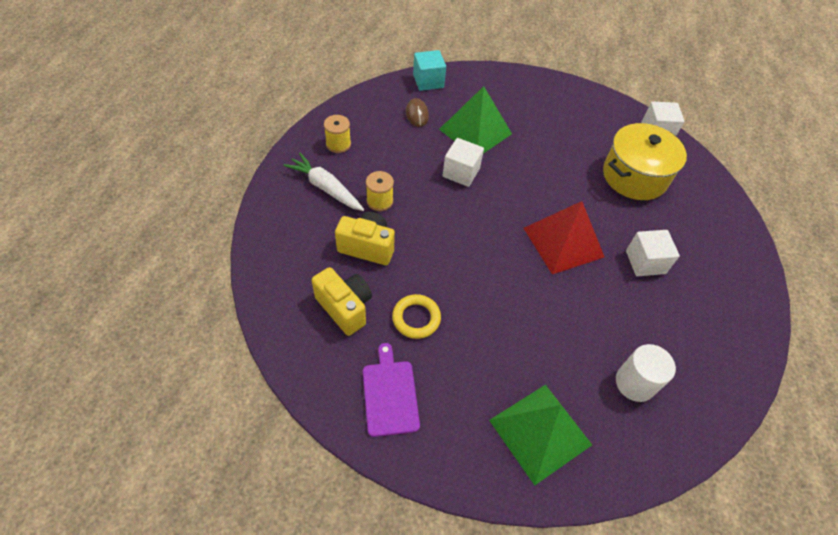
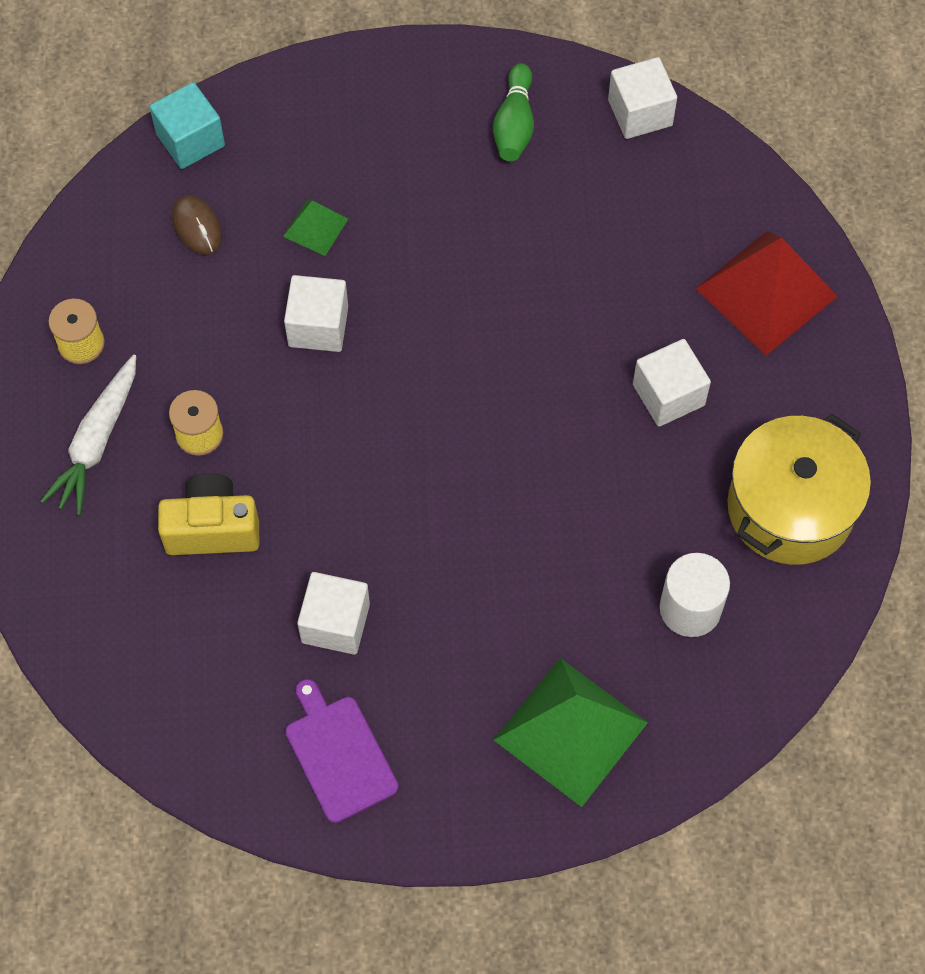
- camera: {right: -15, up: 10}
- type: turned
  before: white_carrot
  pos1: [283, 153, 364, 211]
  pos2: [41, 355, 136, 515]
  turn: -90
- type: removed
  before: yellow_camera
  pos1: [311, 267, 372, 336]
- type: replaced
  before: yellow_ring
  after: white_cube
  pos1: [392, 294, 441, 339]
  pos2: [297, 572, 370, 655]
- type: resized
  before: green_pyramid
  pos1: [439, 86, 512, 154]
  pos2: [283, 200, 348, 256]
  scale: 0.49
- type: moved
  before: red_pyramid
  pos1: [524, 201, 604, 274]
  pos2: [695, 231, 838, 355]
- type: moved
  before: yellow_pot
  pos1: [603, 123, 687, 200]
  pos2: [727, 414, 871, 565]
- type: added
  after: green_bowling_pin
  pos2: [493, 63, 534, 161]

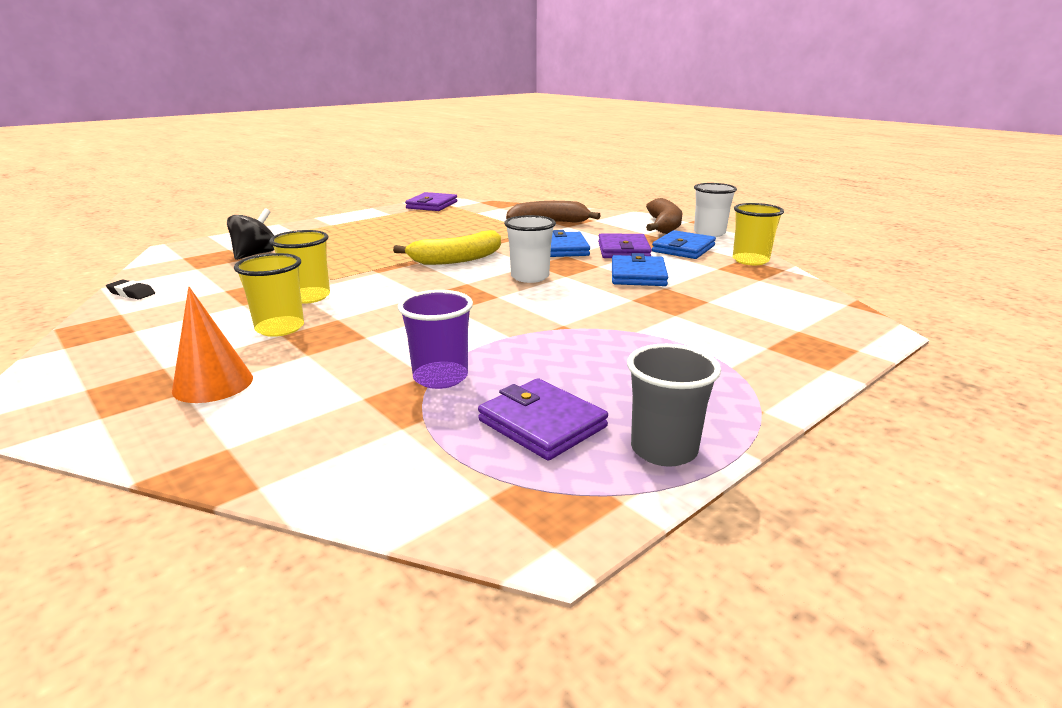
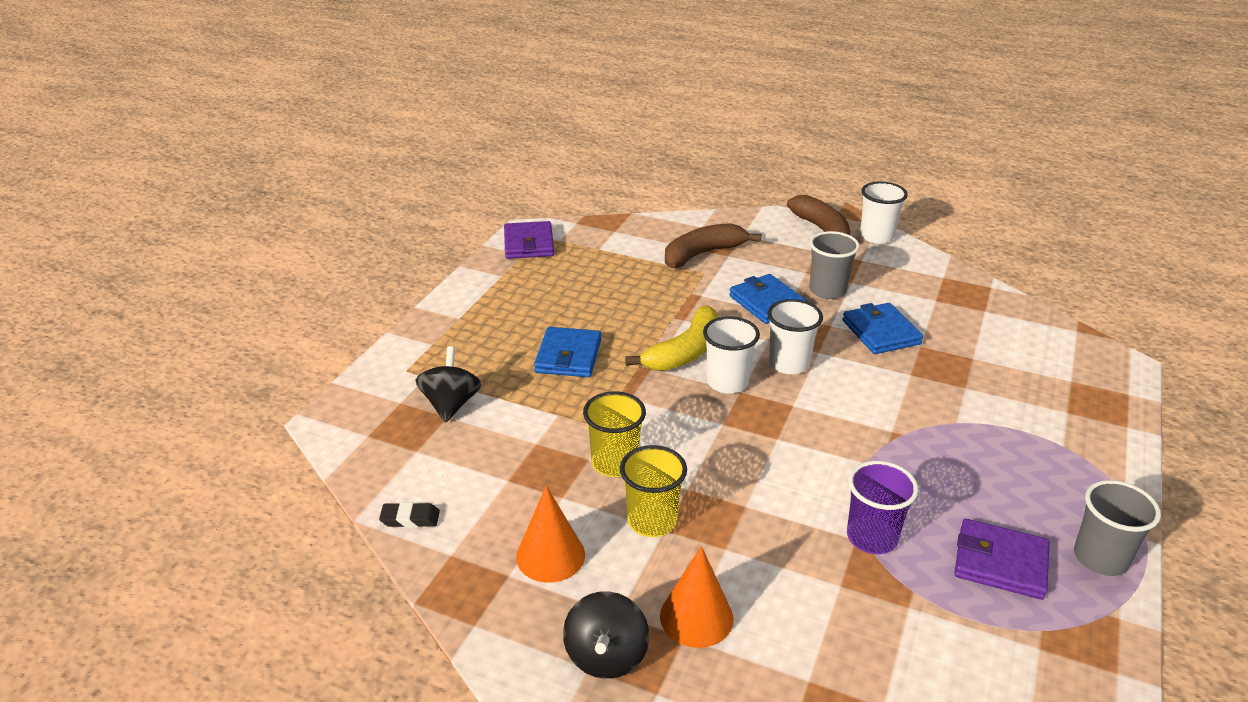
- camera: {right: -25, up: 10}
- type: replaced
  before: purple_wallet
  after: grey_cup
  pos1: [598, 234, 652, 258]
  pos2: [810, 231, 860, 299]
- type: moved
  before: blue_wallet
  pos1: [652, 230, 716, 259]
  pos2: [534, 327, 601, 377]
- type: removed
  before: yellow_cup
  pos1: [733, 203, 784, 265]
- type: added
  after: orange_cone
  pos2: [516, 486, 585, 583]
- type: added
  after: black_spinning_top
  pos2: [563, 591, 649, 679]
- type: added
  after: white_cup
  pos2: [703, 316, 760, 394]

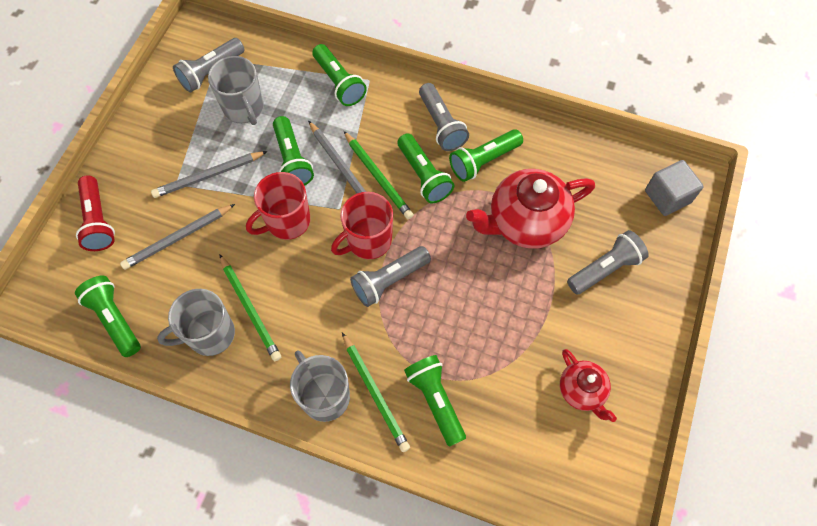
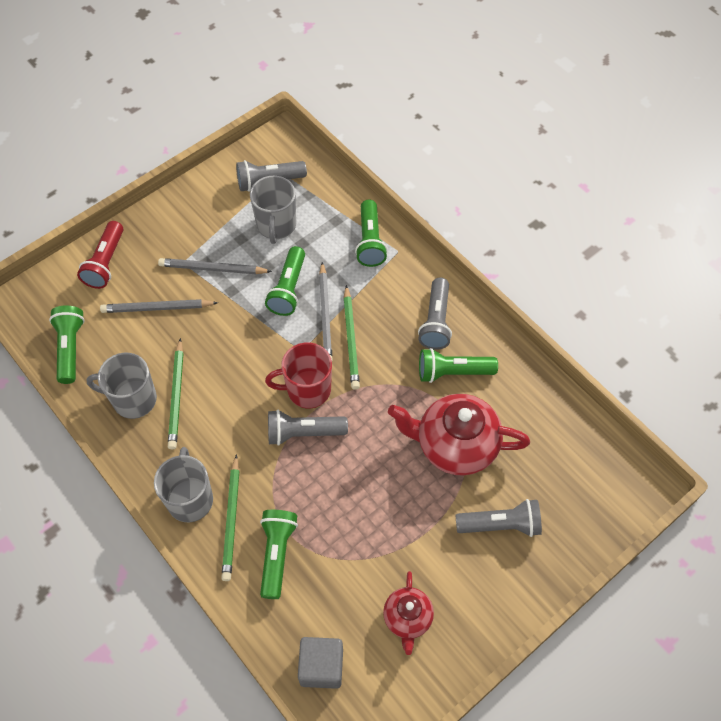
- camera: {right: 30, up: -5}
- type: removed
  before: red_mug
  pos1: [246, 172, 310, 240]
- type: removed
  before: green_flashlight
  pos1: [397, 133, 454, 203]
- type: moved
  before: grey_cube
  pos1: [645, 160, 704, 216]
  pos2: [298, 637, 343, 689]

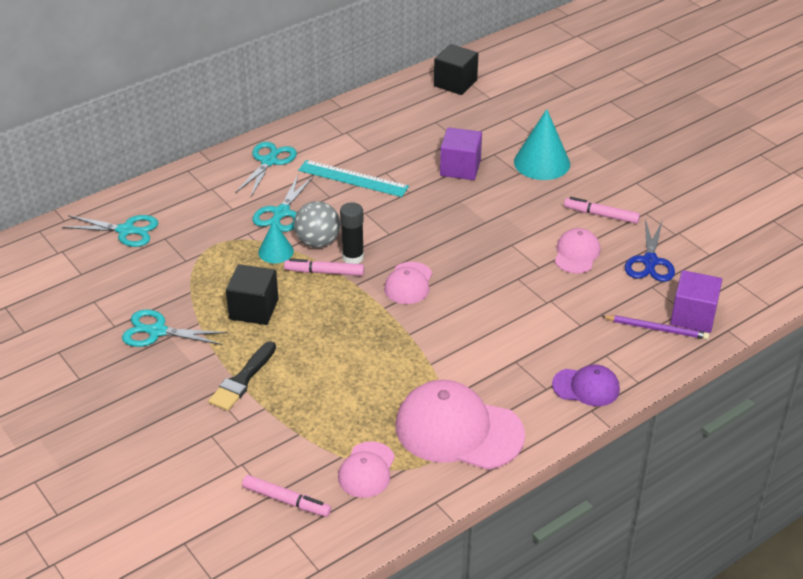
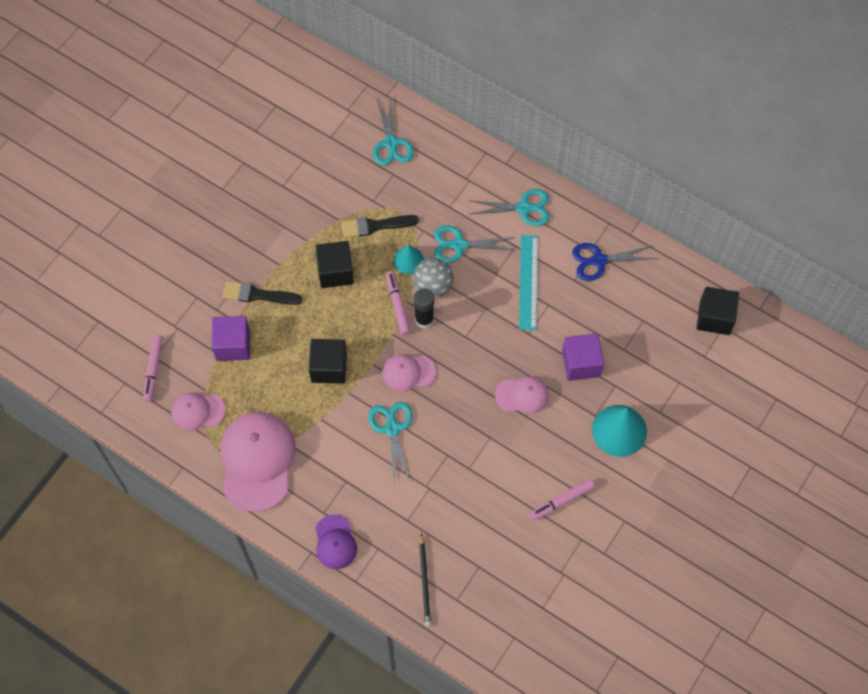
- camera: {right: 70, up: 25}
- type: moved
  before: turquoise_scissors
  pos1: [122, 309, 228, 347]
  pos2: [368, 402, 412, 482]
- type: moved
  before: pink_cap
  pos1: [555, 228, 600, 274]
  pos2: [495, 376, 549, 414]
- type: turned
  before: pink_marker
  pos1: [564, 197, 640, 224]
  pos2: [529, 479, 595, 521]
  turn: -120
- type: recoloured
  before: purple_pencil
  after: black_pencil
  pos1: [601, 315, 709, 339]
  pos2: [419, 533, 431, 627]
- type: moved
  before: blue_scissors
  pos1: [625, 219, 675, 282]
  pos2: [572, 243, 656, 281]
- type: moved
  before: purple_cube
  pos1: [670, 270, 722, 333]
  pos2: [212, 316, 250, 361]
- type: added
  after: black_cube
  pos2: [309, 339, 347, 384]
- type: added
  after: black_brush
  pos2: [341, 215, 419, 238]

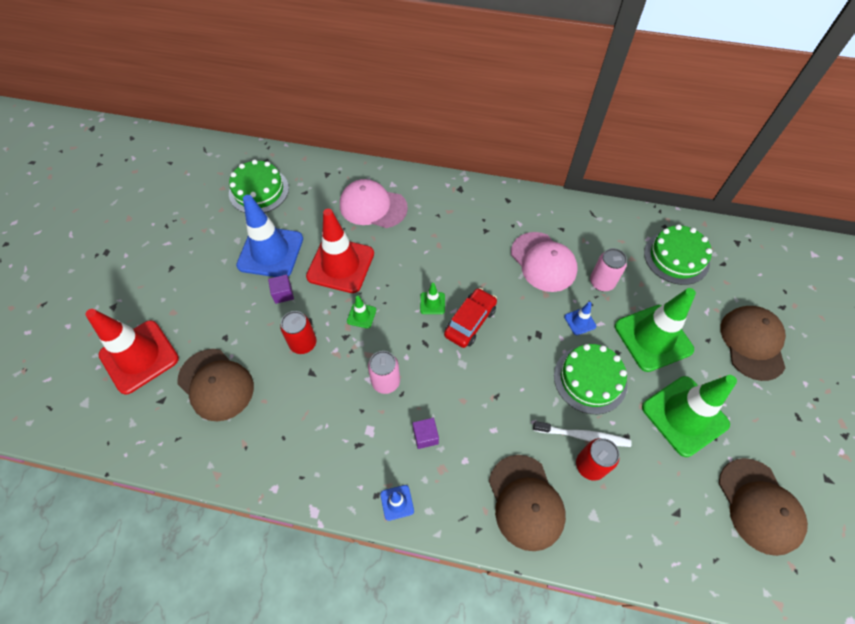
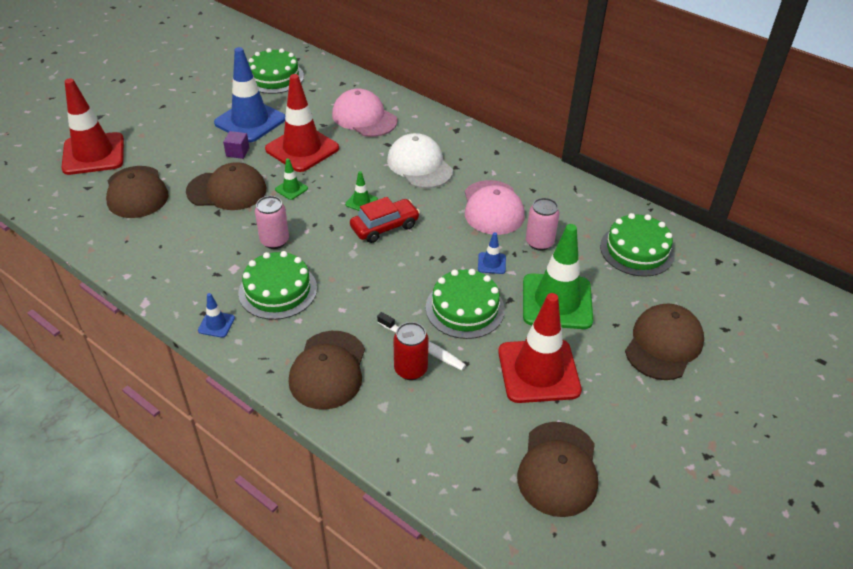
- camera: {right: 25, up: -15}
- type: replaced
  before: red_can
  after: brown_cap
  pos1: [280, 311, 317, 354]
  pos2: [186, 162, 266, 210]
- type: replaced
  before: purple_cube
  after: green_cake
  pos1: [413, 418, 439, 449]
  pos2: [238, 251, 317, 320]
- type: recoloured
  before: green_traffic_cone
  after: red_traffic_cone
  pos1: [642, 375, 737, 457]
  pos2: [498, 293, 582, 403]
- type: added
  after: white_cap
  pos2: [387, 133, 453, 189]

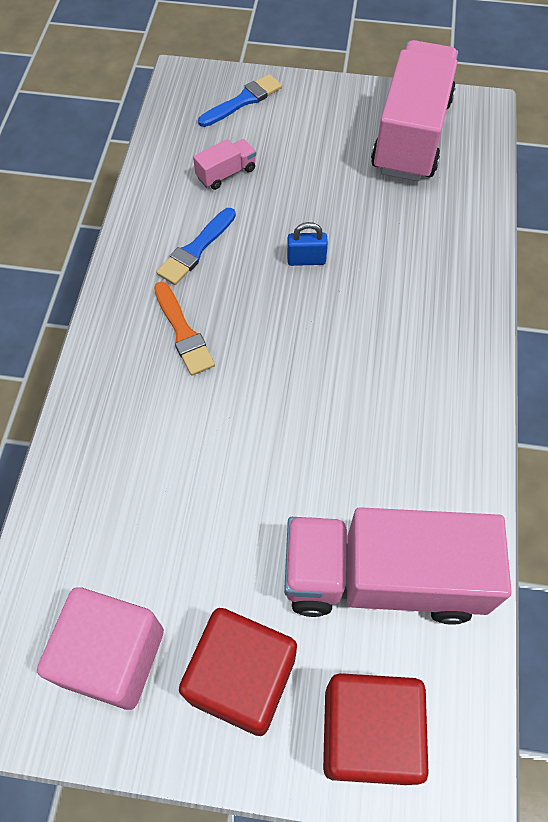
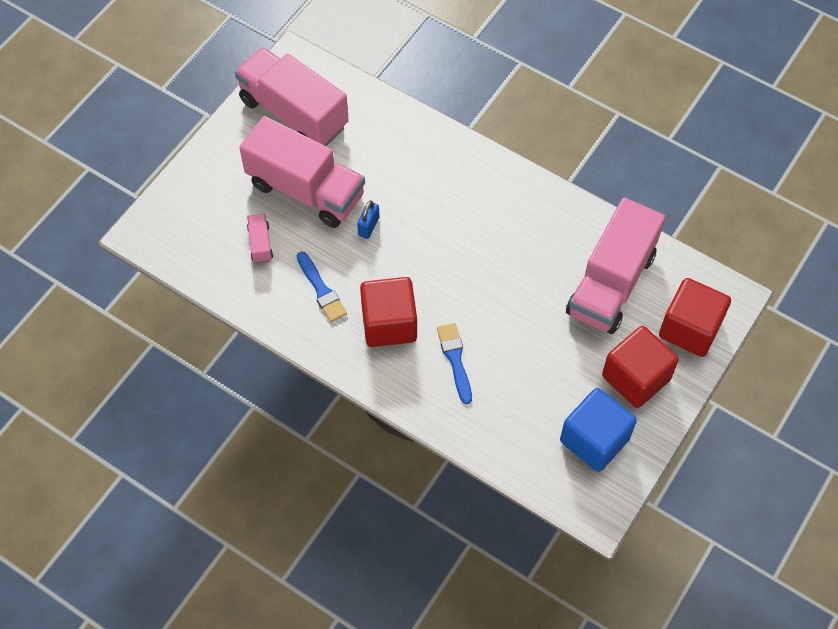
- camera: {right: -65, up: 0}
- type: recoloured
  before: pink_cube
  after: blue_cube
  pos1: [37, 587, 164, 710]
  pos2: [560, 388, 637, 472]
- type: replaced
  before: orange_brush
  after: red_cube
  pos1: [154, 282, 215, 376]
  pos2: [360, 277, 417, 347]
- type: moved
  before: blue_brush
  pos1: [198, 74, 282, 127]
  pos2: [437, 323, 472, 404]
- type: added
  after: pink_truck
  pos2: [239, 116, 365, 228]

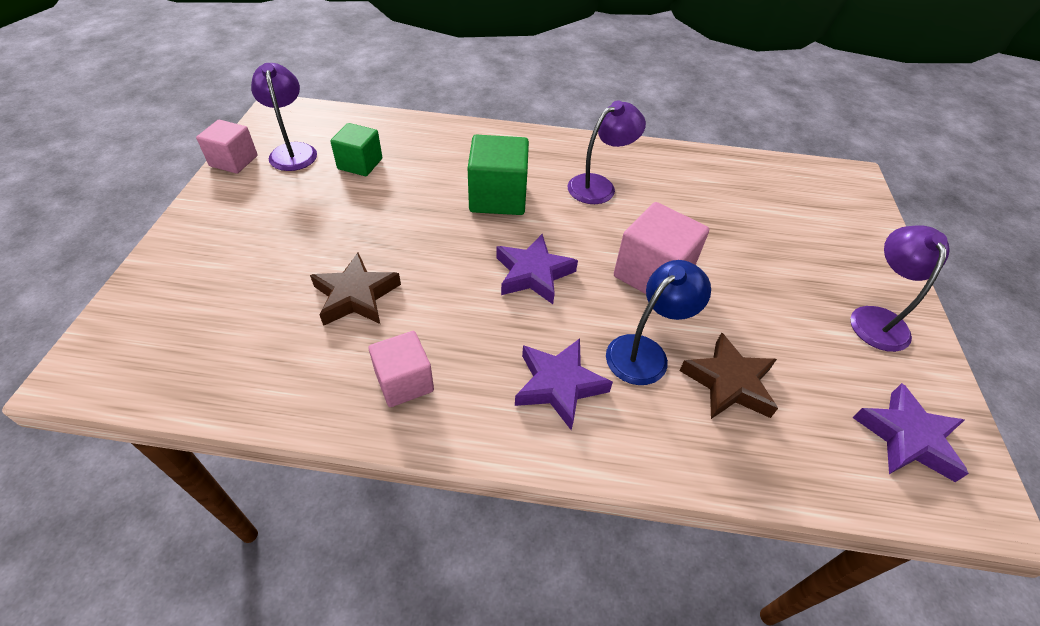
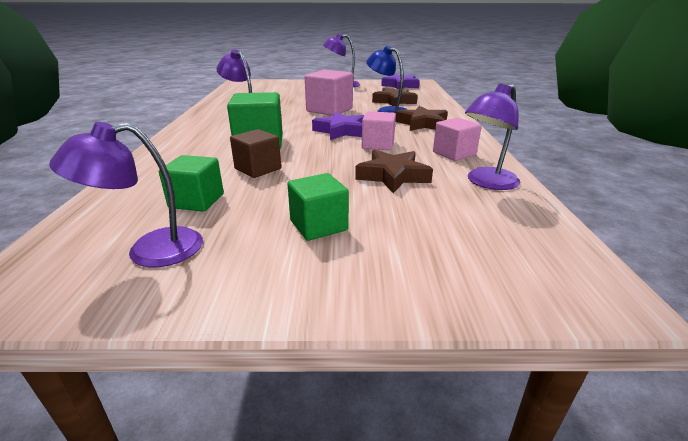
- camera: {right: -95, up: -20}
- type: moved
  before: pink_cube
  pos1: [196, 120, 258, 174]
  pos2: [362, 111, 396, 150]
- type: recoloured
  before: purple_star
  after: brown_star
  pos1: [515, 338, 613, 430]
  pos2: [395, 106, 448, 131]
- type: added
  after: brown_cube
  pos2: [230, 129, 281, 178]
- type: added
  after: green_cube
  pos2: [287, 173, 349, 241]
- type: added
  after: purple_lamp
  pos2: [465, 84, 520, 190]

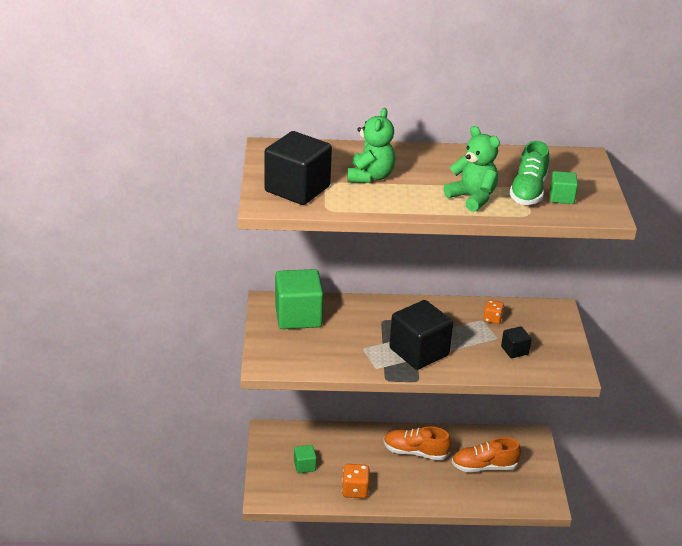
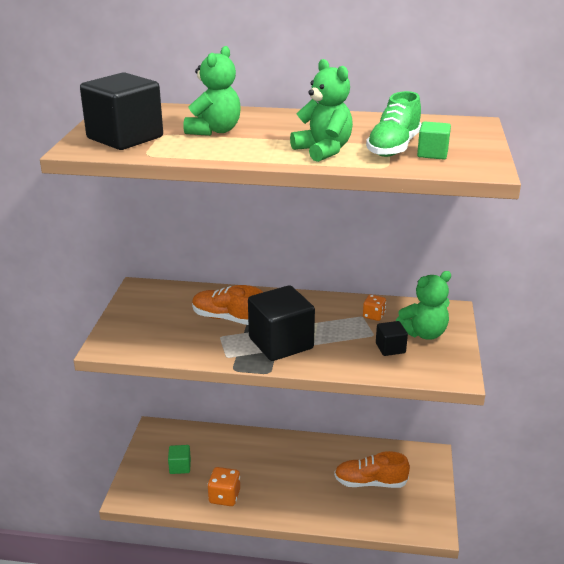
- camera: {right: 10, up: -5}
- type: removed
  before: green_cube
  pos1: [275, 269, 323, 329]
- type: moved
  before: orange_shoe
  pos1: [384, 426, 451, 460]
  pos2: [192, 285, 263, 325]
- type: added
  after: green_teddy_bear
  pos2: [396, 271, 451, 340]

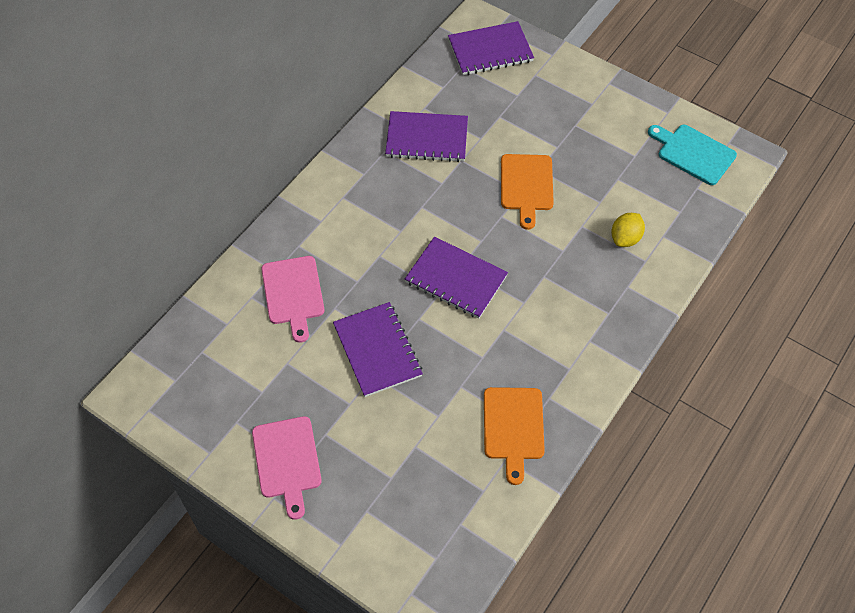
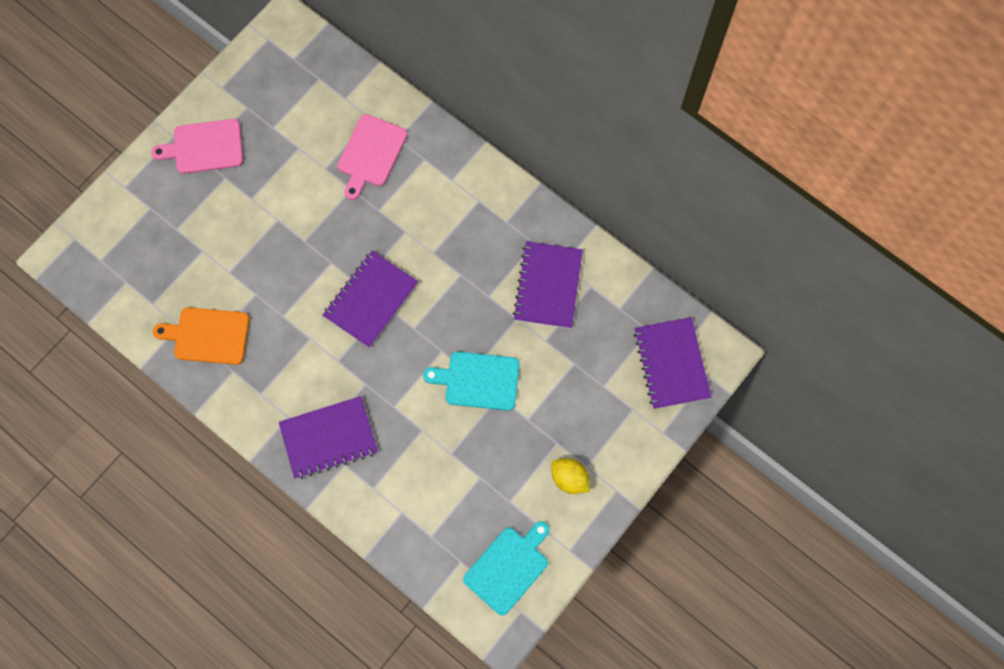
- camera: {right: 95, up: 15}
- type: turned
  before: pink_cutting_board
  pos1: [261, 256, 325, 343]
  pos2: [337, 114, 407, 200]
  turn: -60
- type: moved
  before: purple_notebook
  pos1: [333, 302, 423, 397]
  pos2: [279, 396, 378, 479]
- type: recoloured
  before: orange_cutting_board
  after: turquoise_cutting_board
  pos1: [501, 154, 554, 230]
  pos2: [423, 351, 520, 411]
- type: moved
  before: yellow_lemon
  pos1: [611, 213, 645, 247]
  pos2: [551, 458, 590, 494]

